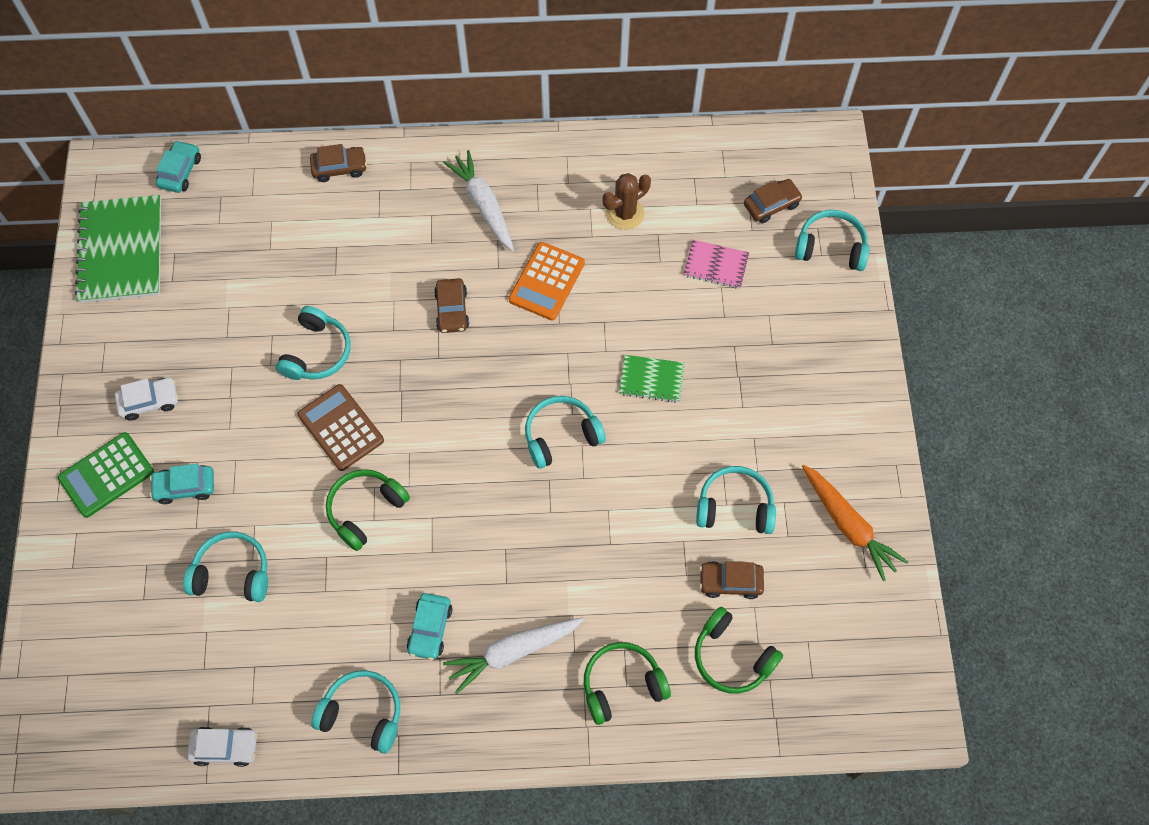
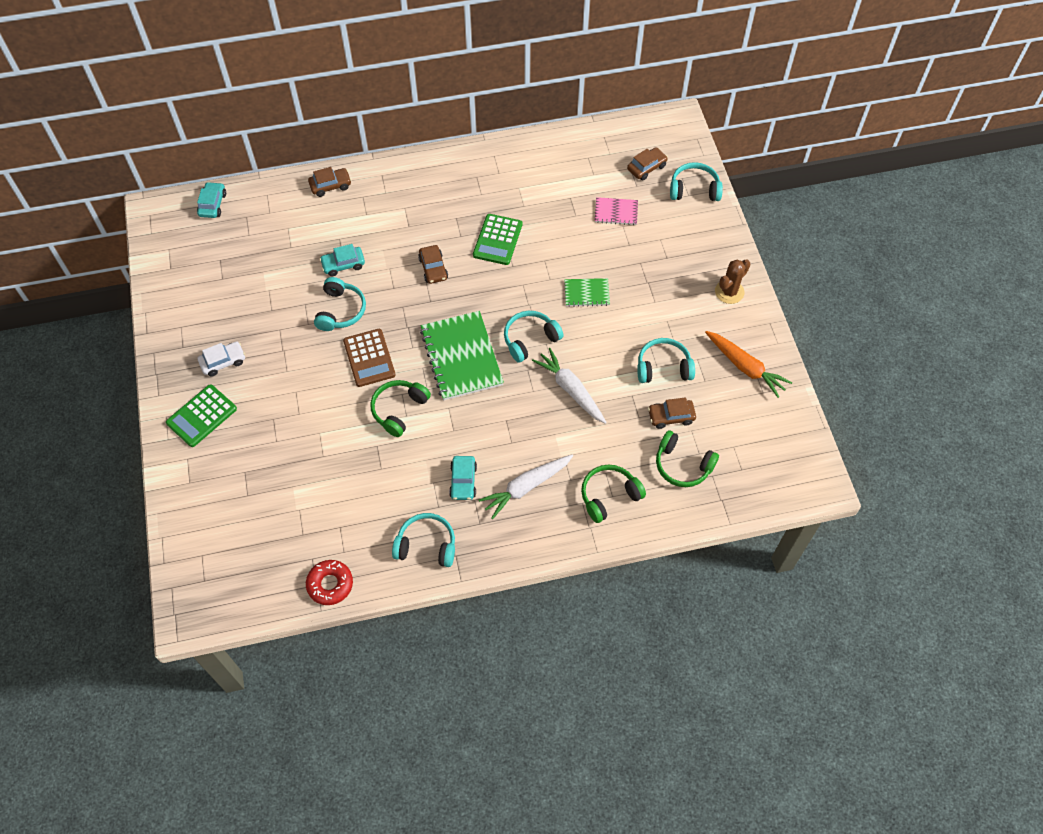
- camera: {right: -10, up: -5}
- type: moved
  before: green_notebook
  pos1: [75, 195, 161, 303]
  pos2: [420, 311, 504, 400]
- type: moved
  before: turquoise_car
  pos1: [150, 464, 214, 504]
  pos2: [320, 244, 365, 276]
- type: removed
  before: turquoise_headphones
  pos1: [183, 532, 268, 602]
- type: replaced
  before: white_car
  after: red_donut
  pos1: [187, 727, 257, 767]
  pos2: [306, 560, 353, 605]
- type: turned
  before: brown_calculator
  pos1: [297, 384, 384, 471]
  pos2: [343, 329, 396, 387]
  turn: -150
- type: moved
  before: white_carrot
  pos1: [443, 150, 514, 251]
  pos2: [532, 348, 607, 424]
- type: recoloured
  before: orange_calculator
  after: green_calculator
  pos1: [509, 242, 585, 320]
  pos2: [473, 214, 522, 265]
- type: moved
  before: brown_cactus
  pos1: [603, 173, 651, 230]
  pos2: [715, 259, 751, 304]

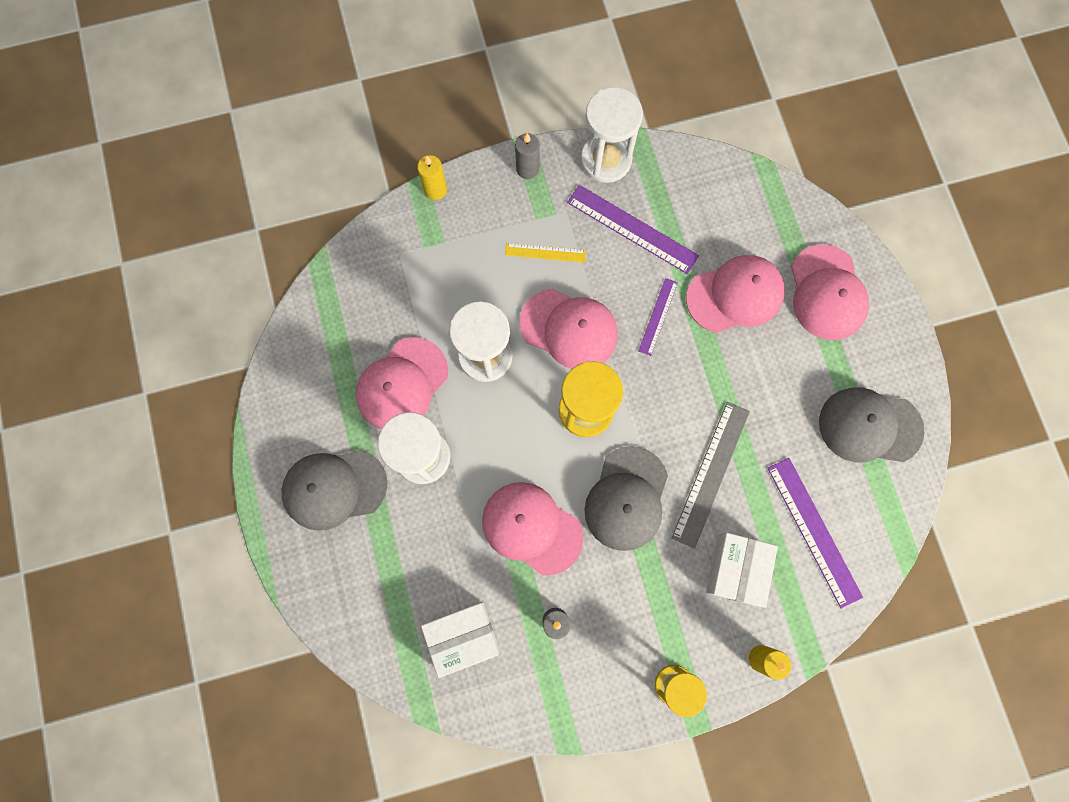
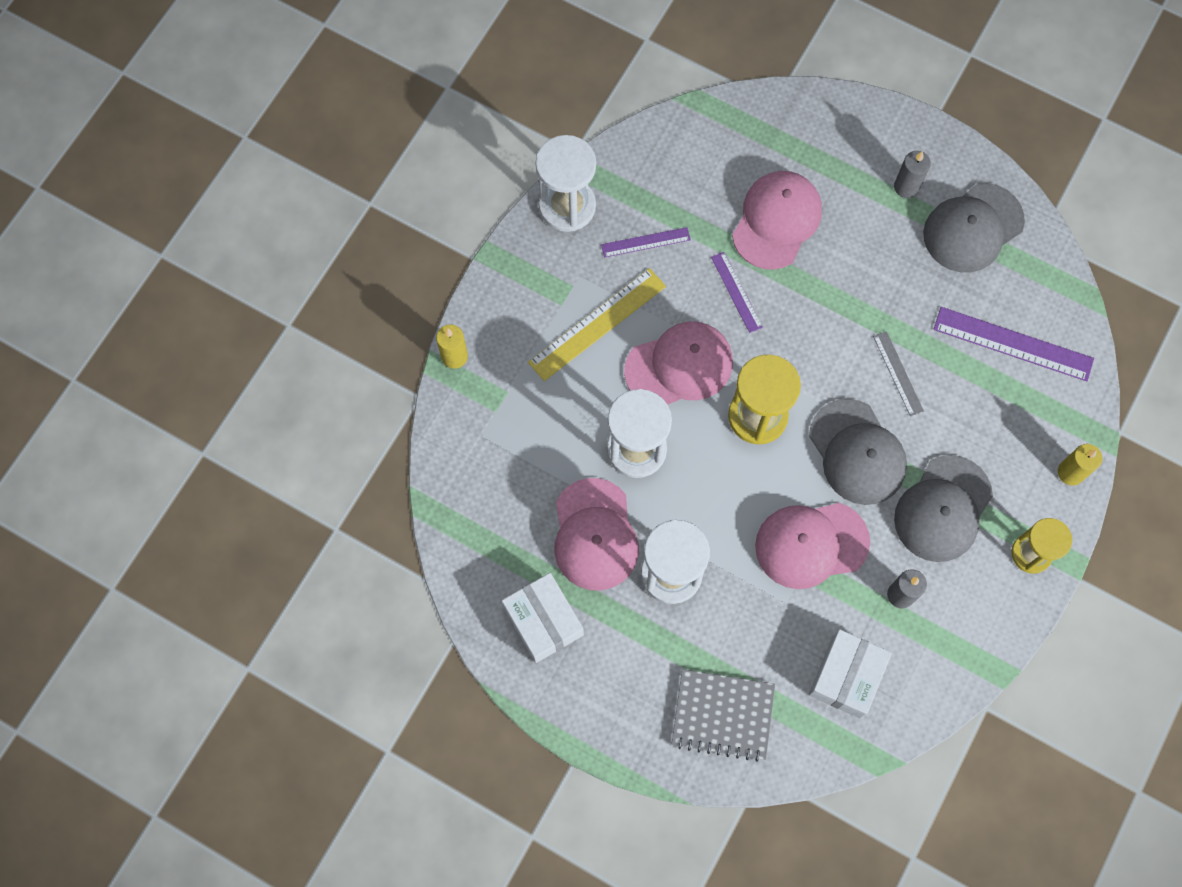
- camera: {right: -45, up: -5}
- type: moved
  before: grey_cap
  pos1: [282, 450, 387, 531]
  pos2: [894, 455, 993, 562]
- type: resized
  before: yellow_ruler
  pos1: [505, 243, 586, 263]
  pos2: [528, 268, 666, 381]
  scale: 1.76
- type: moved
  before: grey_candle
  pos1: [515, 133, 540, 179]
  pos2: [894, 151, 931, 198]
- type: resized
  before: purple_ruler
  pos1: [567, 185, 699, 274]
  pos2: [601, 227, 691, 258]
  scale: 0.57
- type: resized
  before: grey_ruler
  pos1: [672, 402, 750, 549]
  pos2: [873, 331, 924, 417]
  scale: 0.57
- type: moved
  before: white_box
  pos1: [706, 533, 778, 608]
  pos2: [502, 573, 584, 663]
- type: removed
  before: pink_cap
  pos1: [791, 244, 869, 340]
- type: added
  after: grey_notebook
  pos2: [671, 669, 775, 762]

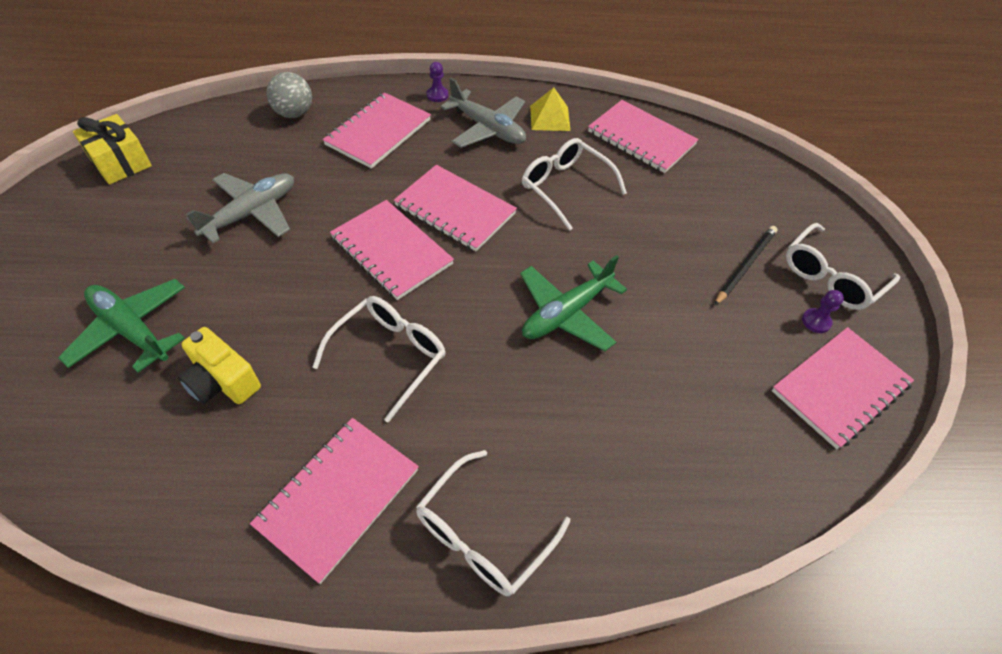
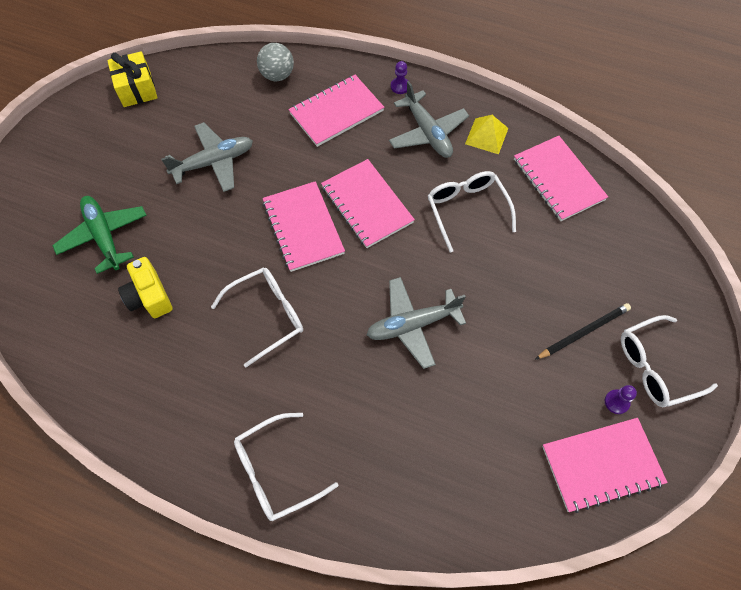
- camera: {right: 25, up: 10}
- type: removed
  before: pink_notebook
  pos1: [250, 418, 419, 584]
- type: recoloured
  before: green_plane
  after: grey_plane
  pos1: [520, 255, 627, 351]
  pos2: [367, 277, 466, 369]

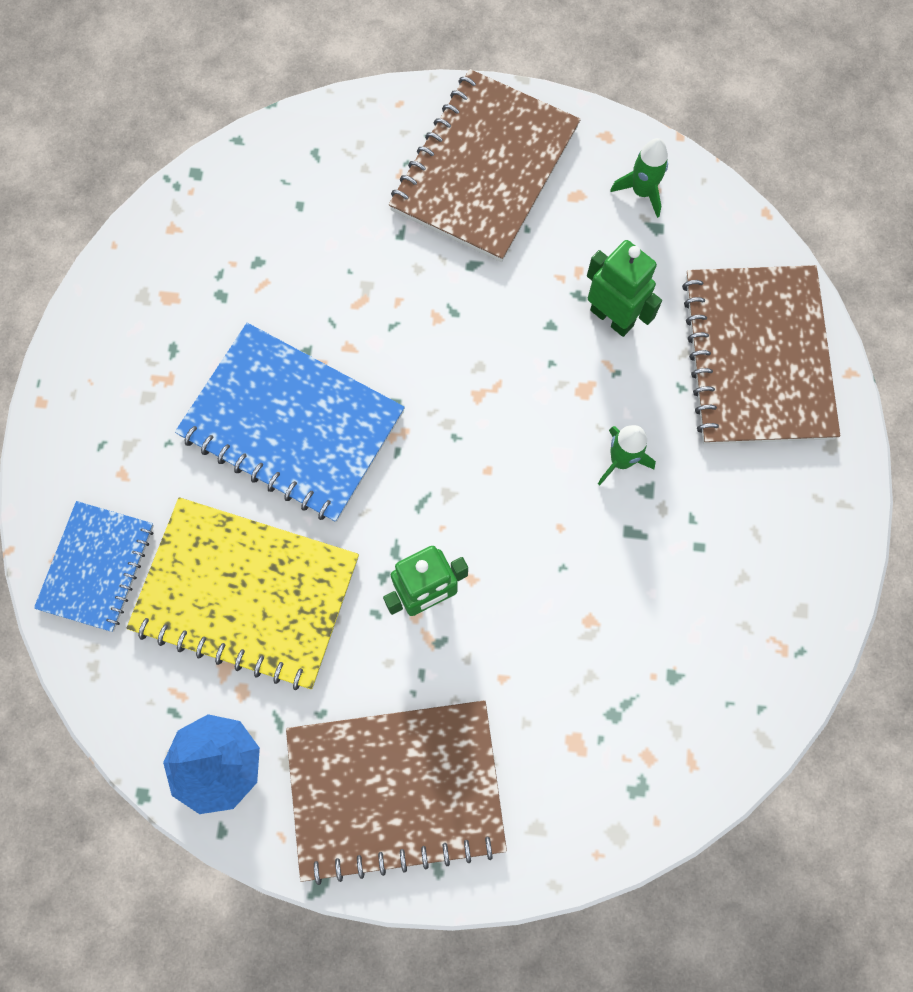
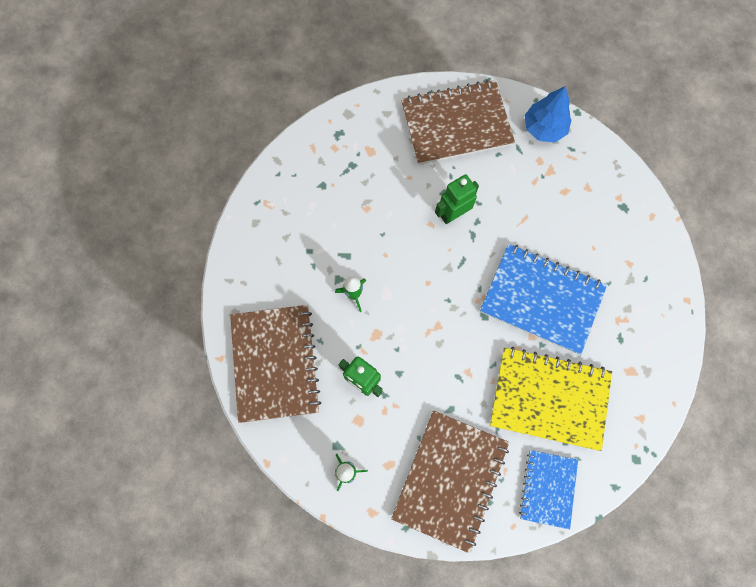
- camera: {right: 175, up: 0}
- type: moved
  before: blue_notebook
  pos1: [34, 501, 154, 632]
  pos2: [519, 450, 578, 529]
- type: moved
  before: yellow_notebook
  pos1: [127, 497, 359, 690]
  pos2: [490, 347, 612, 451]

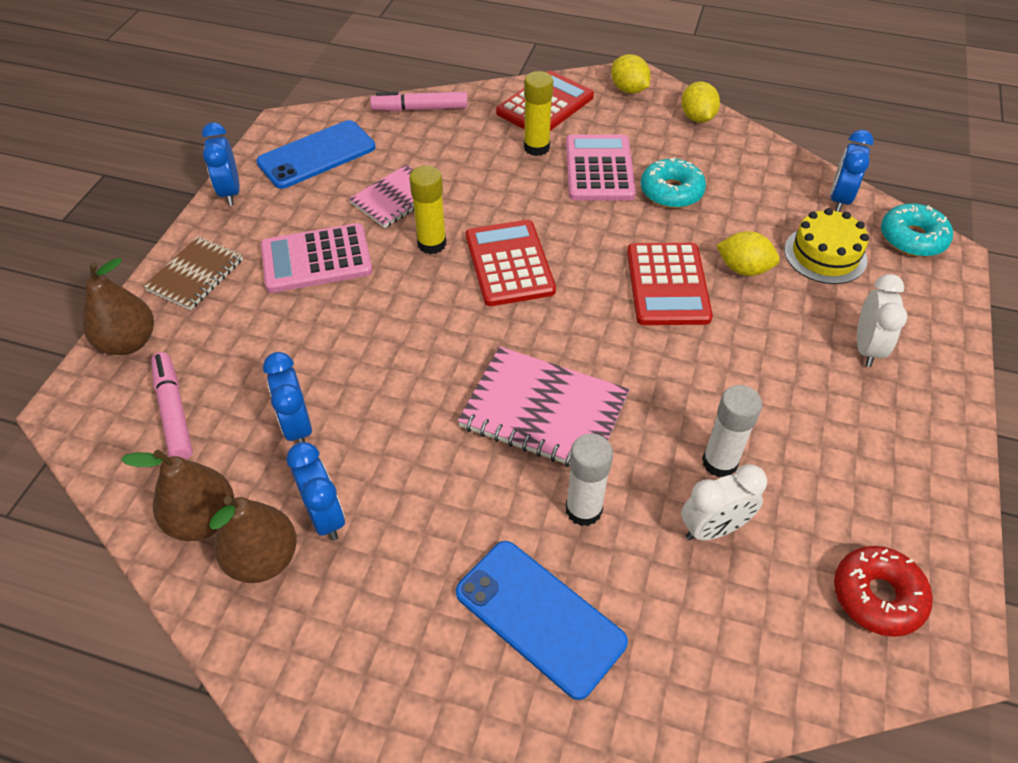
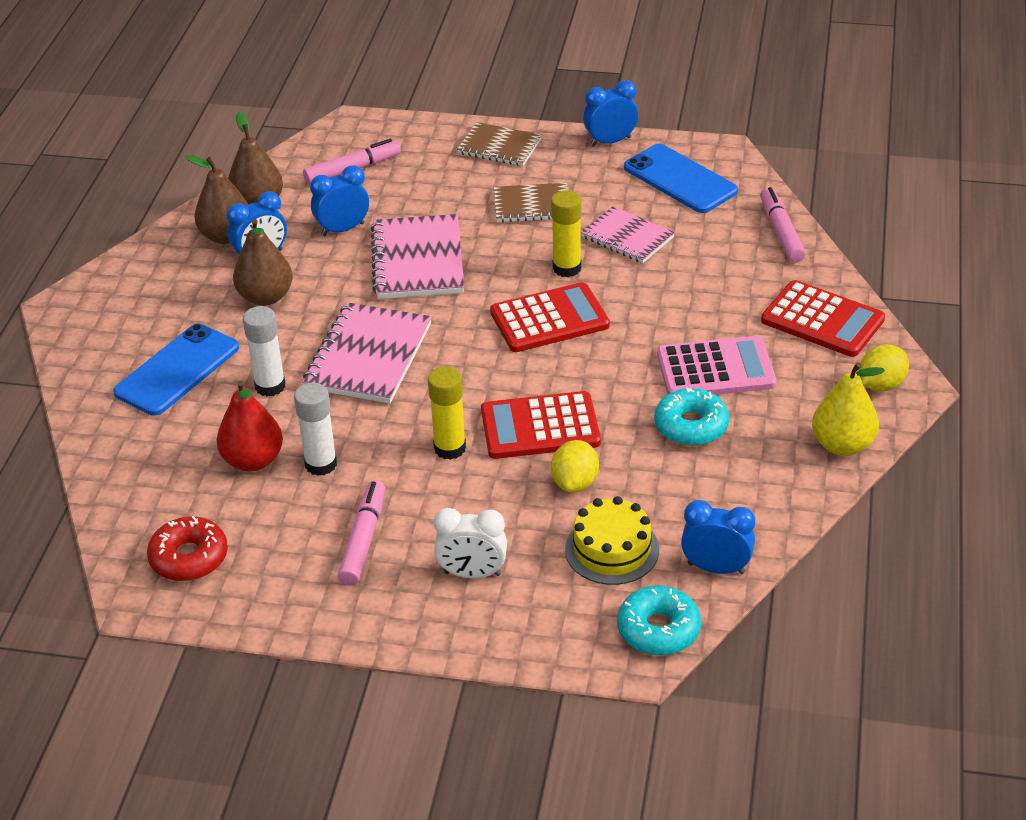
- camera: {right: 85, up: -10}
- type: moved
  before: brown_pear
  pos1: [83, 258, 154, 355]
  pos2: [233, 219, 293, 306]
- type: replaced
  before: pink_calculator
  after: brown_notebook
  pos1: [261, 223, 373, 293]
  pos2: [494, 183, 568, 222]
- type: moved
  before: yellow_glue_stick
  pos1: [524, 71, 553, 156]
  pos2: [428, 366, 466, 460]
- type: replaced
  before: yellow_lemon
  after: yellow_pear
  pos1: [681, 82, 720, 123]
  pos2: [812, 362, 885, 456]
- type: replaced
  before: white_clock
  after: red_pear
  pos1: [681, 464, 767, 540]
  pos2: [217, 381, 283, 472]
- type: added
  after: pink_marker
  pos2: [338, 480, 385, 585]
- type: added
  after: pink_notebook
  pos2: [371, 214, 464, 299]

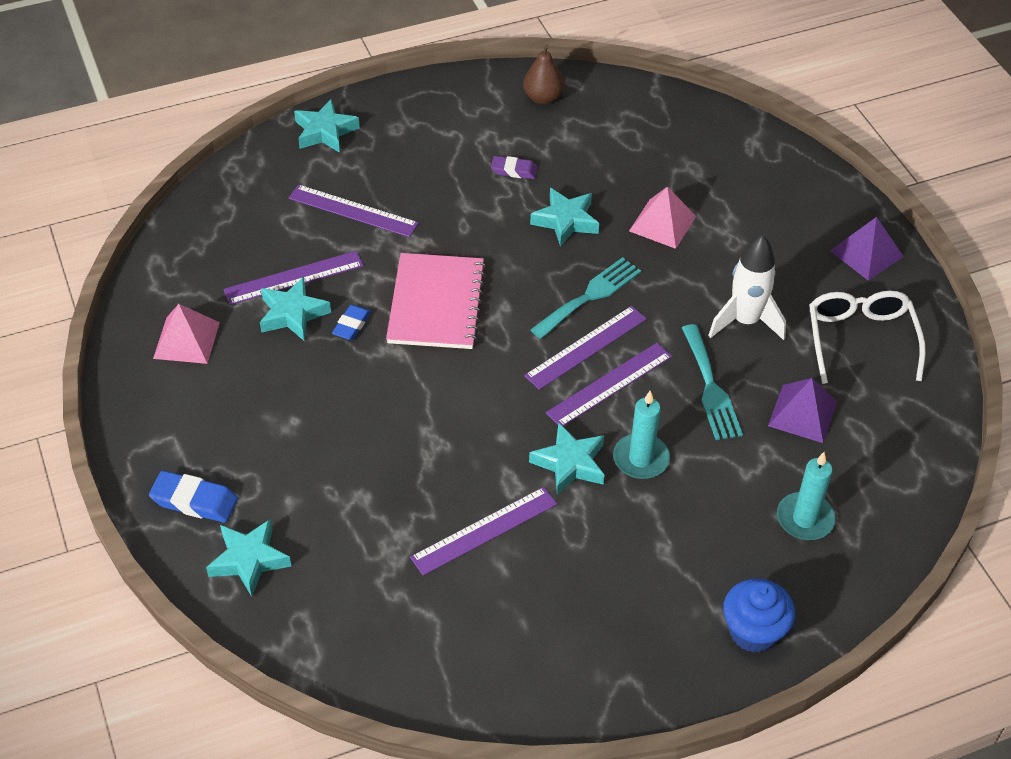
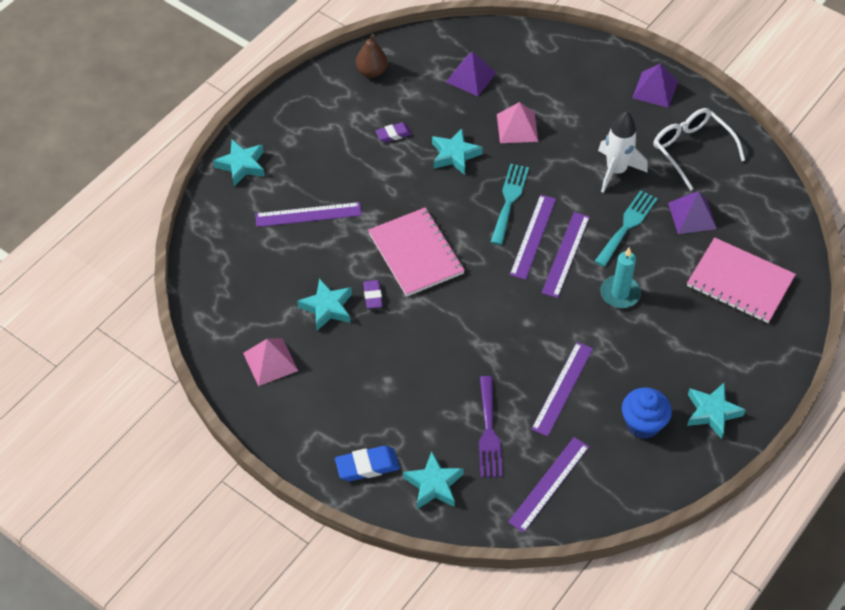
- camera: {right: -30, up: 5}
- type: moved
  before: purple_ruler
  pos1: [223, 251, 364, 305]
  pos2: [508, 437, 589, 533]
- type: recoloured
  before: blue_eraser
  after: purple_eraser
  pos1: [332, 305, 371, 340]
  pos2: [363, 280, 383, 308]
- type: moved
  before: turquoise_star
  pos1: [529, 422, 605, 495]
  pos2: [687, 383, 746, 439]
- type: turned
  before: turquoise_fork
  pos1: [682, 324, 743, 440]
  pos2: [595, 190, 658, 267]
  turn: -105
- type: moved
  before: blue_cupcake
  pos1: [723, 578, 795, 653]
  pos2: [622, 387, 672, 439]
- type: replaced
  before: turquoise_candle
  after: pink_notebook
  pos1: [777, 452, 836, 540]
  pos2: [687, 238, 796, 323]
- type: added
  after: purple_pyramid
  pos2: [446, 51, 496, 96]
- type: added
  after: purple_fork
  pos2: [479, 376, 503, 478]

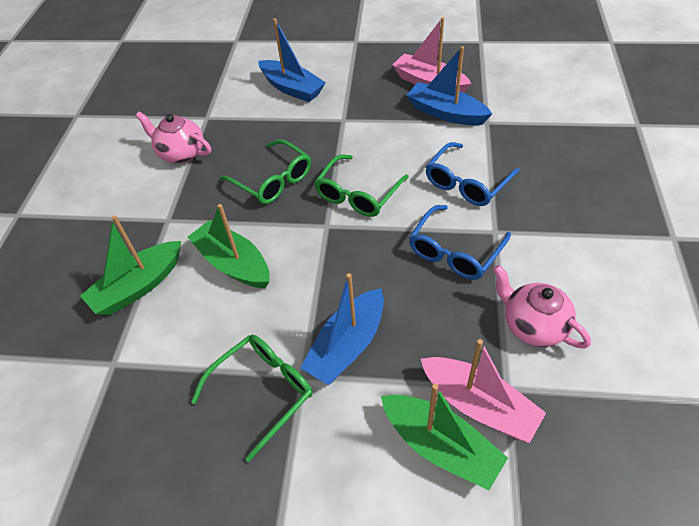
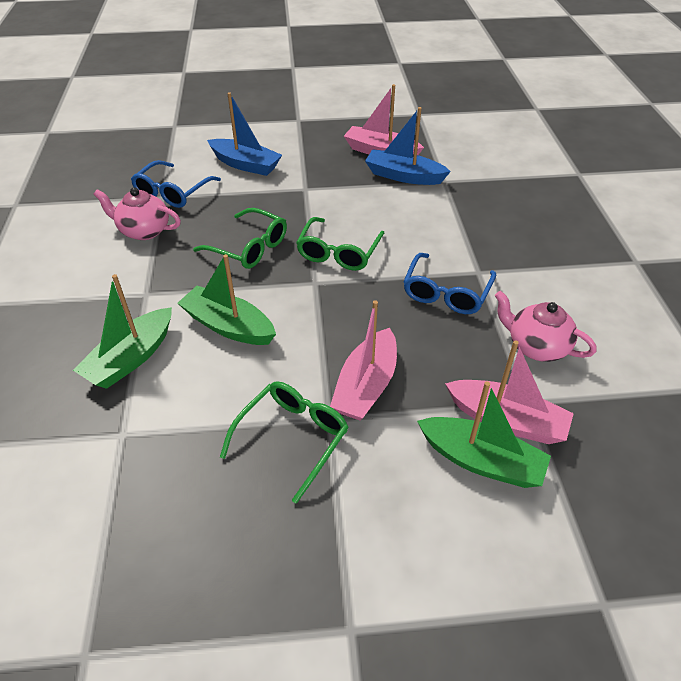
- camera: {right: -15, up: -5}
- type: recoloured
  before: blue_boat
  after: pink_boat
  pos1: [300, 273, 384, 385]
  pos2: [330, 300, 397, 421]
- type: moved
  before: blue_glasses
  pos1: [426, 142, 520, 206]
  pos2: [131, 160, 221, 208]

